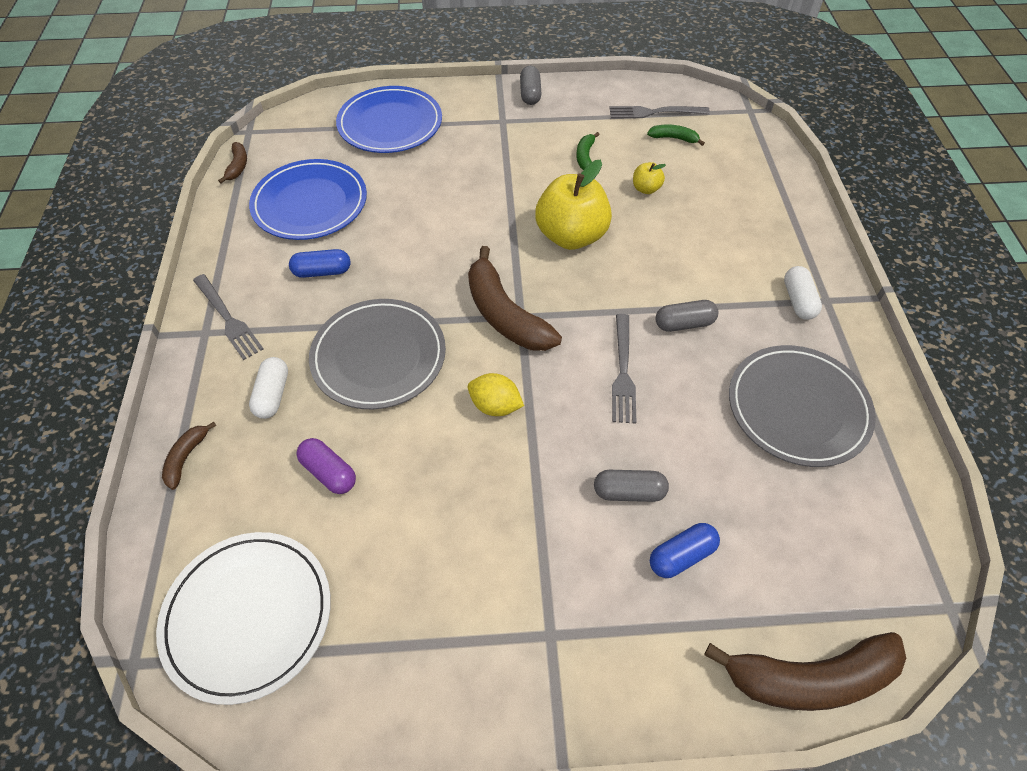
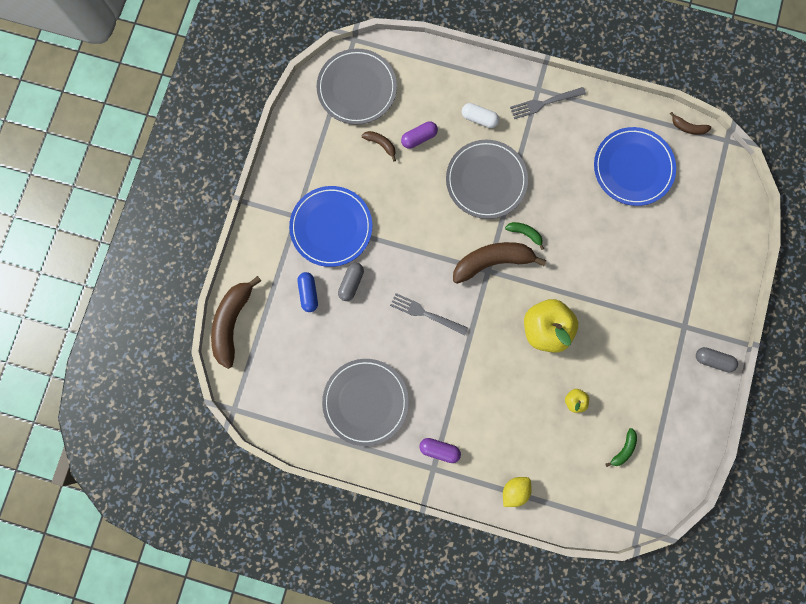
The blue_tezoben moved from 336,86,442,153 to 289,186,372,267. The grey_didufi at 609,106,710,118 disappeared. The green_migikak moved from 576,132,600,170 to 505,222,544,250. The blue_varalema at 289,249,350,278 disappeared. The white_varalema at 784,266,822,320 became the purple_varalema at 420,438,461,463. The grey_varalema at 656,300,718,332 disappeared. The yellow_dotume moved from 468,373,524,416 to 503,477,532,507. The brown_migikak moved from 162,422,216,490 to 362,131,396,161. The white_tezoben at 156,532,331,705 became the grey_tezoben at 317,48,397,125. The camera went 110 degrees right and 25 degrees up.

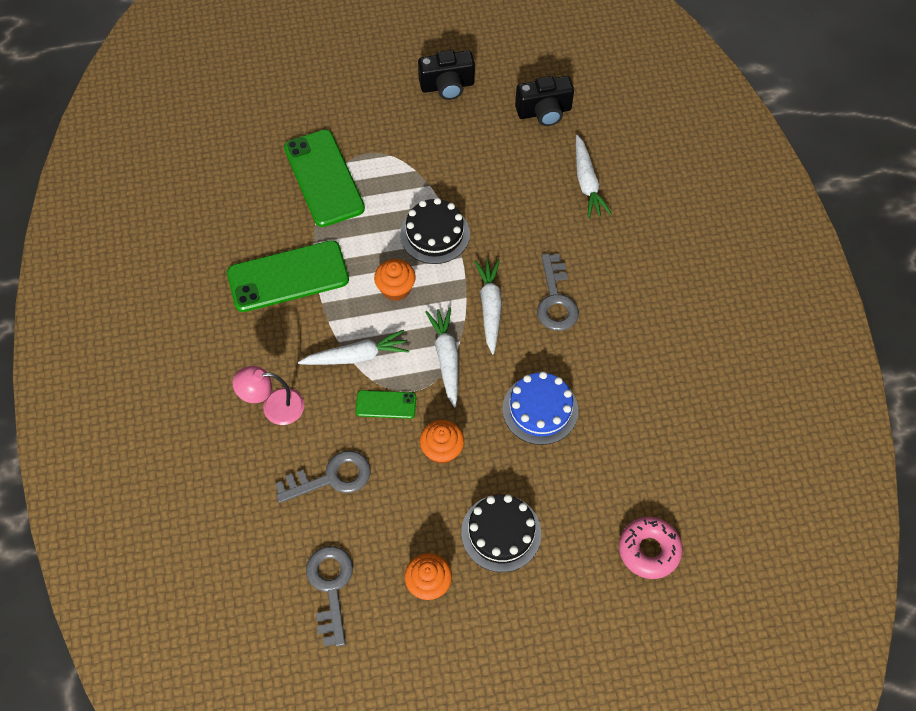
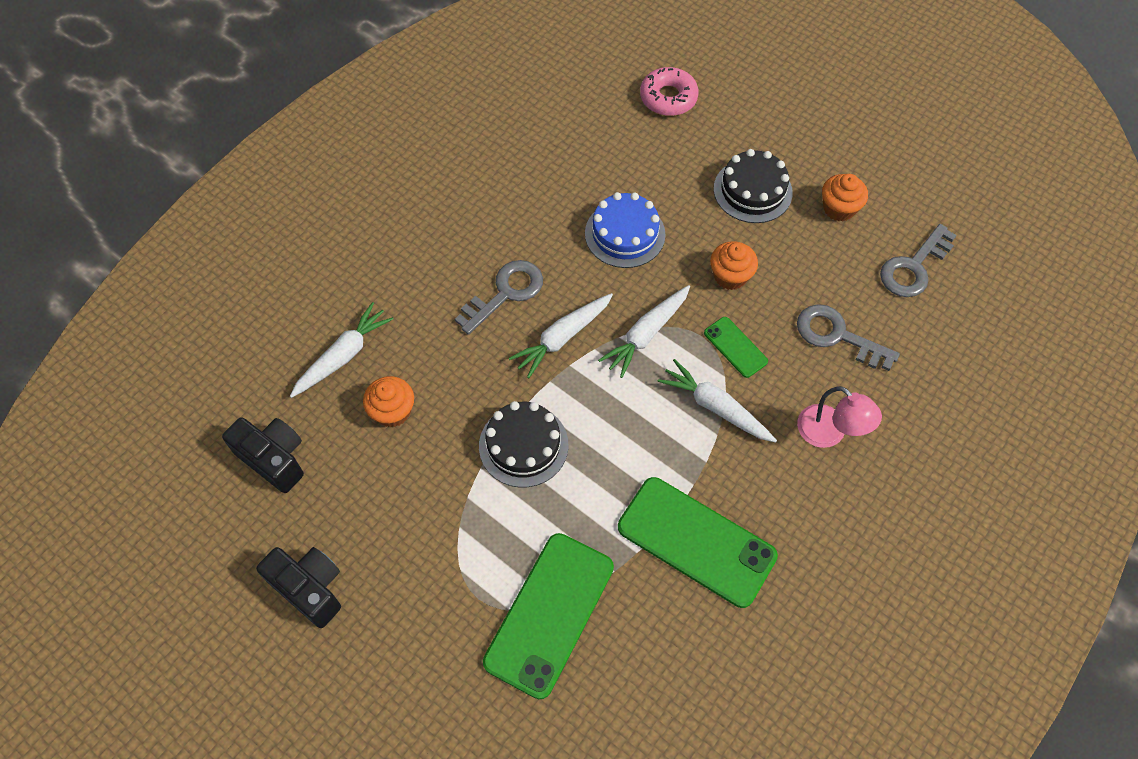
The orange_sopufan moved from 374,259,416,301 to 363,376,414,428. The camera went 130 degrees left and 0 degrees up.

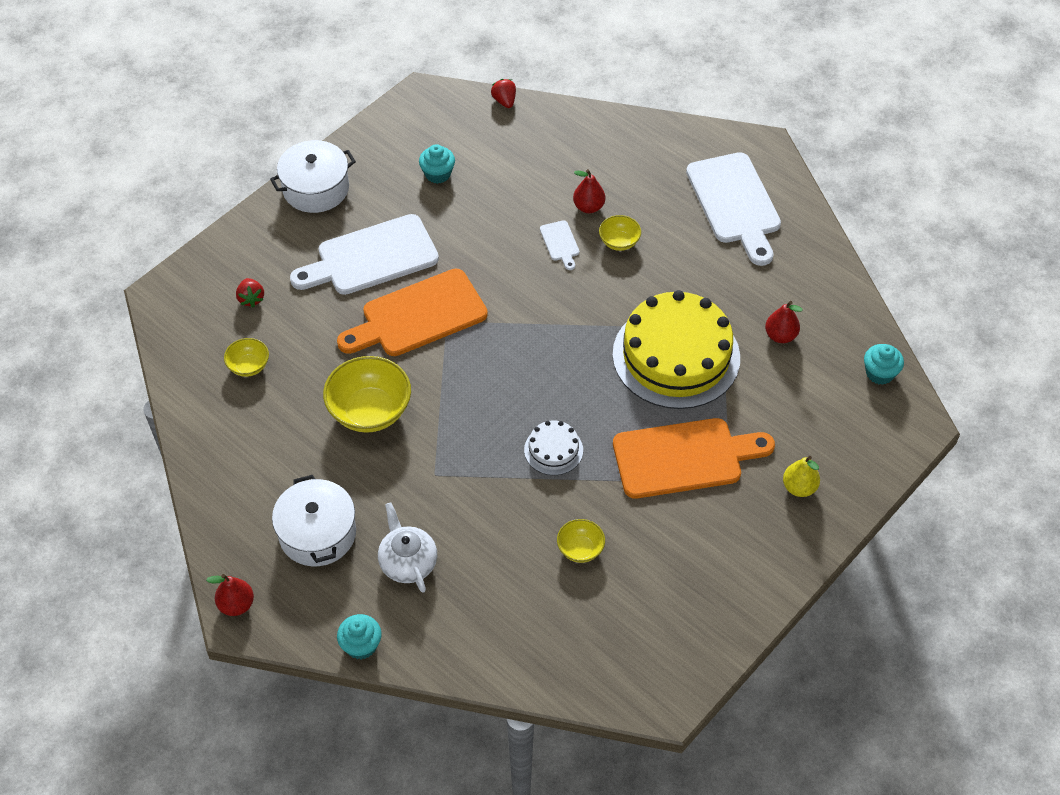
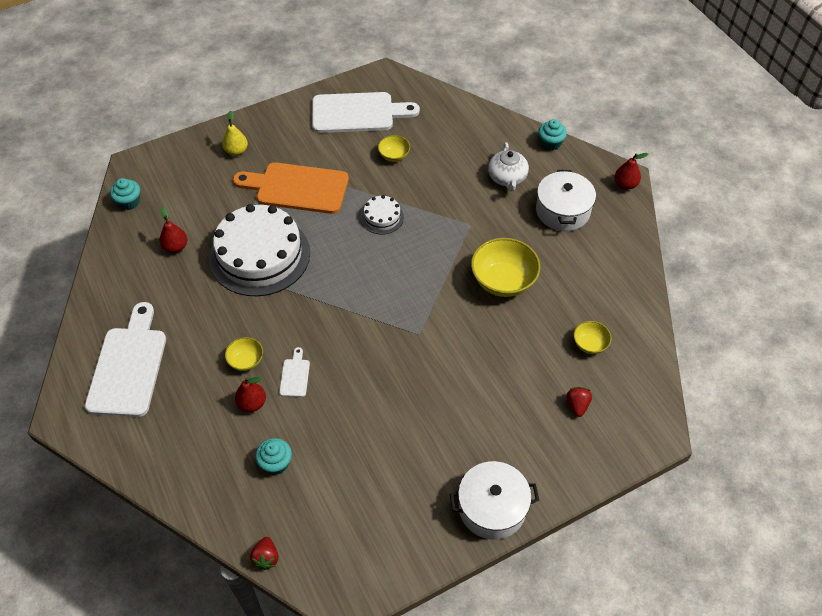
The turquoise_sopufan moved from 419,144,455,184 to 255,438,292,475. The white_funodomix moved from 290,214,439,295 to 312,92,420,133. The orange_funodomix at 337,269,488,356 disappeared. The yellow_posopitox at 613,290,740,409 became the white_posopitox at 209,204,310,296. The camera went 160 degrees left and 0 degrees up.

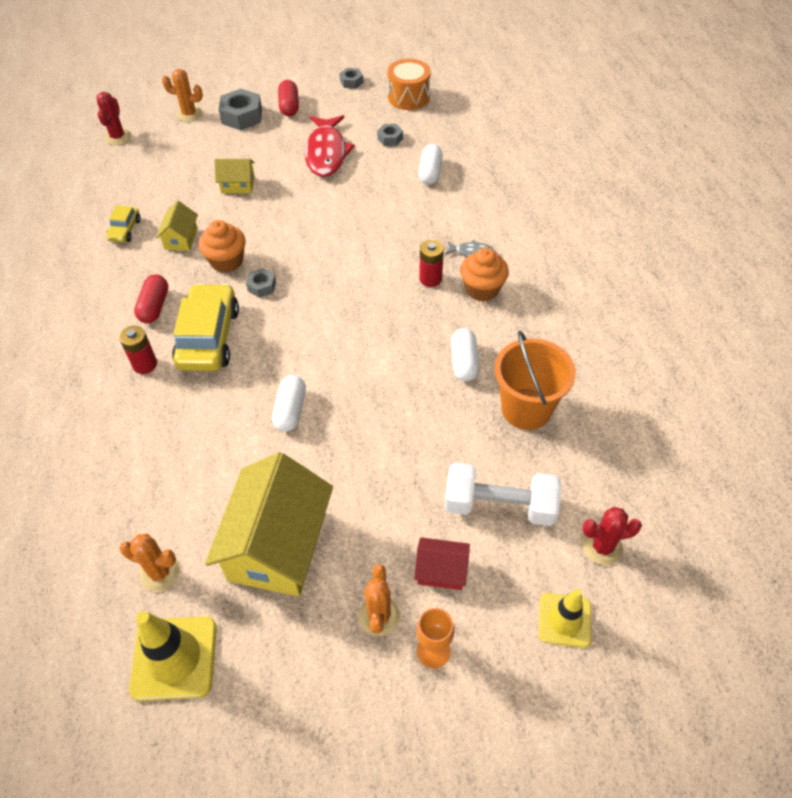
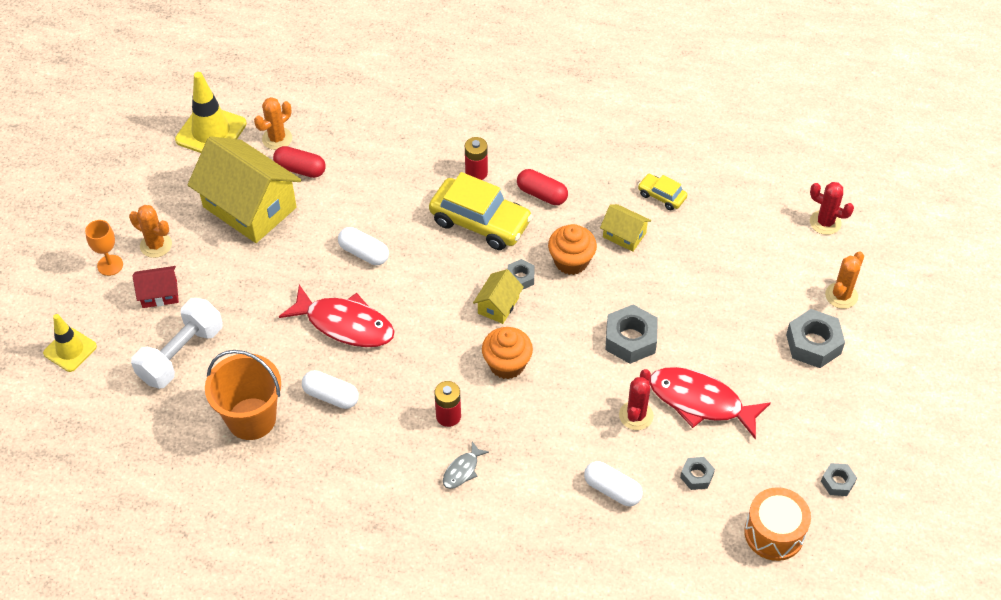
The red_varalema moved from 278,80,299,116 to 273,146,326,178. The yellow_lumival moved from 215,159,255,193 to 473,269,524,324. The orange_sopufan moved from 460,248,509,301 to 482,327,533,379. The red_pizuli moved from 582,507,642,565 to 619,369,654,430. The red_lumival at 414,537,470,590 turned 45 degrees clockwise. The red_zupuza at 279,285,395,347 appeared. The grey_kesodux at 605,305,658,364 appeared. The camera went 115 degrees right and 0 degrees up.

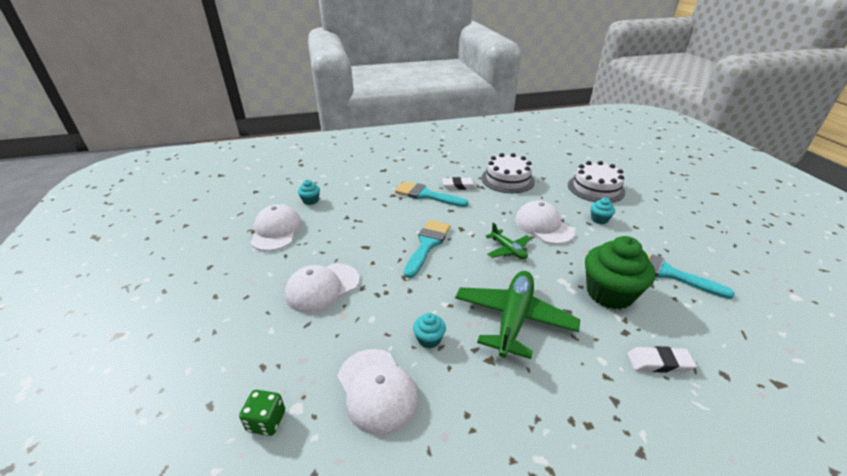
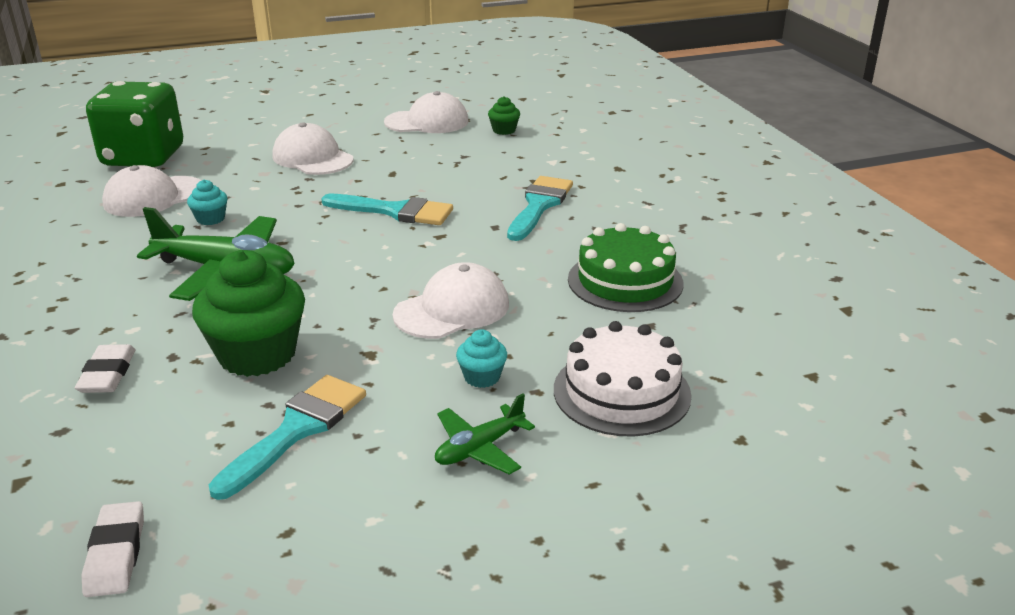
The white_posopitox at 481,153,535,193 became the green_posopitox at 568,223,684,312. The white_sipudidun moved from 442,177,477,190 to 82,501,144,597. The turquoise_sopufan at 298,180,320,205 became the green_sopufan at 488,96,520,135. The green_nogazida moved from 485,223,531,260 to 435,394,535,475. The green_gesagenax at 239,390,285,436 changed to 2.46 times the size. The camera went 85 degrees right and 5 degrees down.

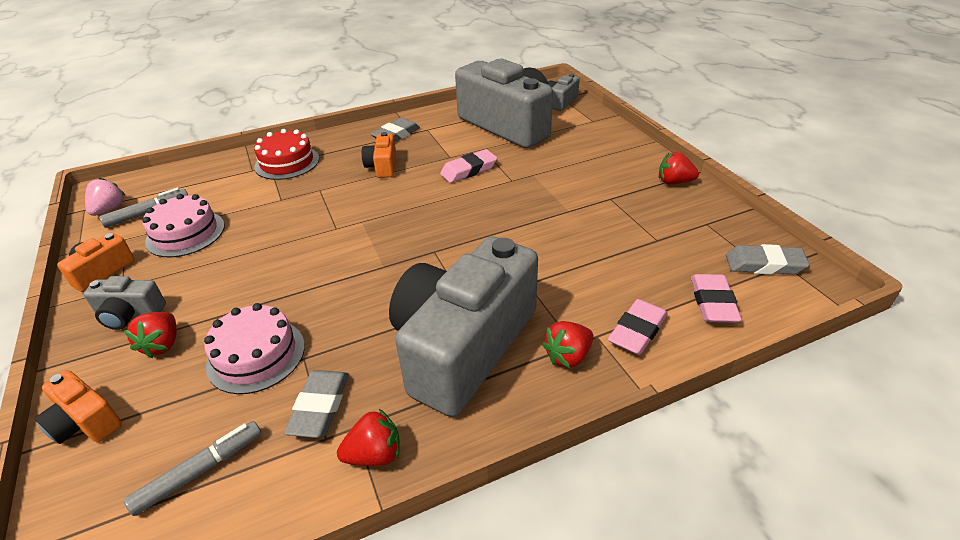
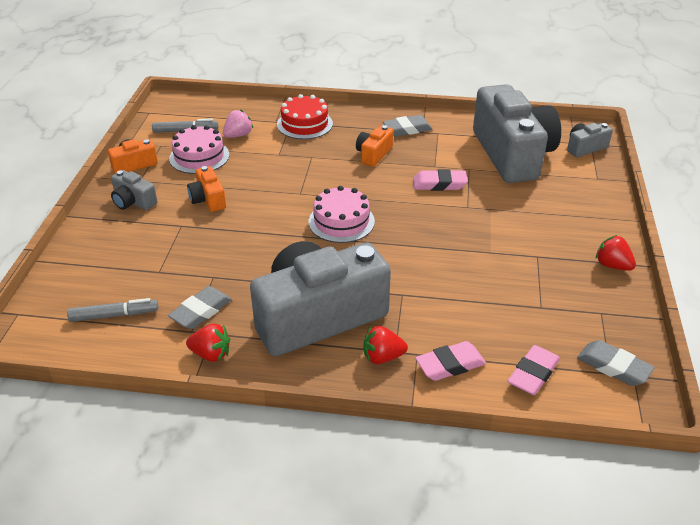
The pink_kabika moved from 85,178,125,216 to 223,109,253,138. The pink_posopitox moved from 204,303,305,394 to 309,186,375,243. The red_kabika at 124,312,176,358 disappeared. The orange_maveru moved from 34,370,122,444 to 187,166,226,212. The camera went 30 degrees right and 0 degrees up.

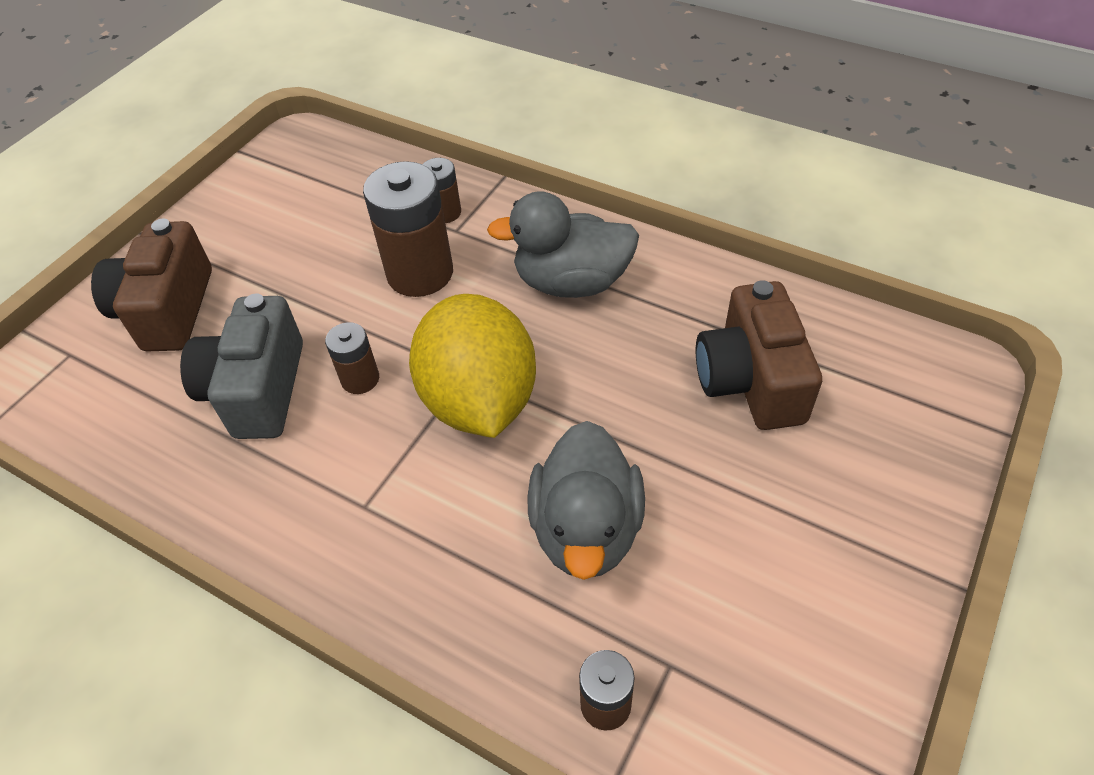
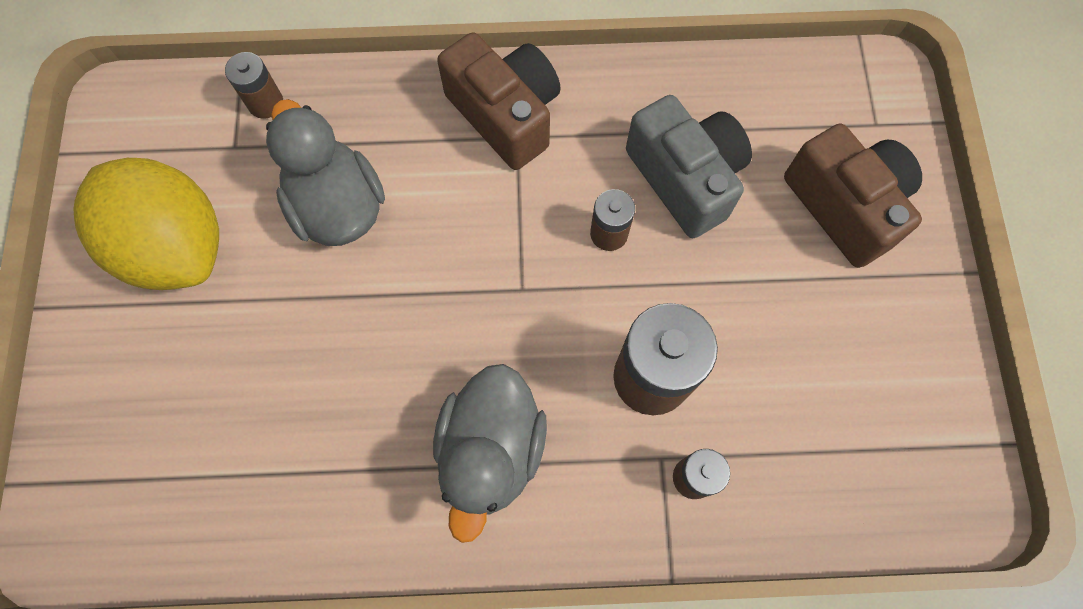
The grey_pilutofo at 487,191,639,298 turned 135 degrees clockwise. The brown_maveru moved from 696,280,822,430 to 437,32,561,170. The yellow_dotume moved from 409,294,536,438 to 73,158,219,290. The camera went 145 degrees right and 20 degrees up.

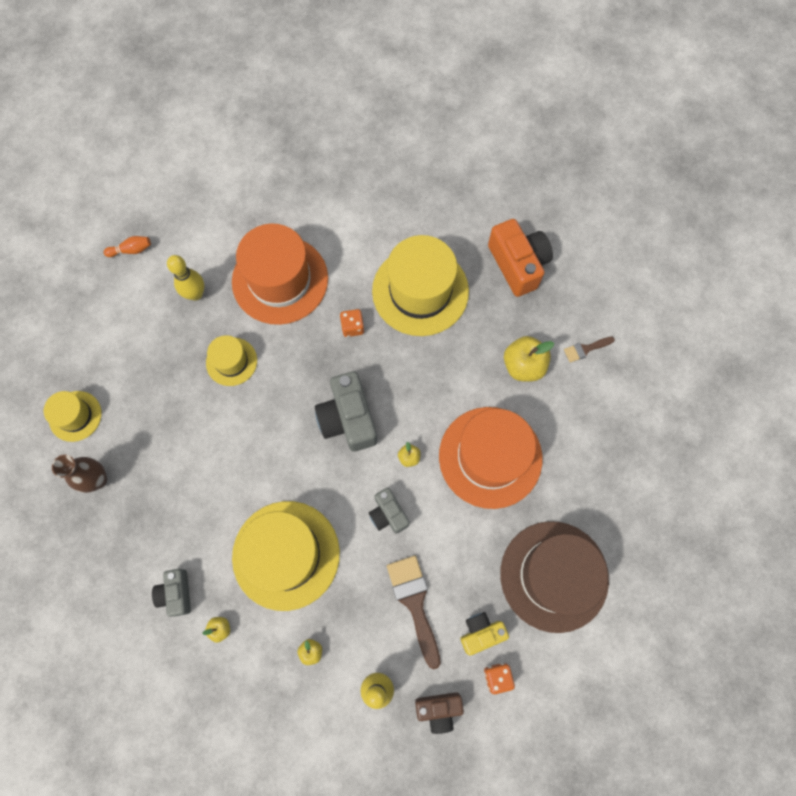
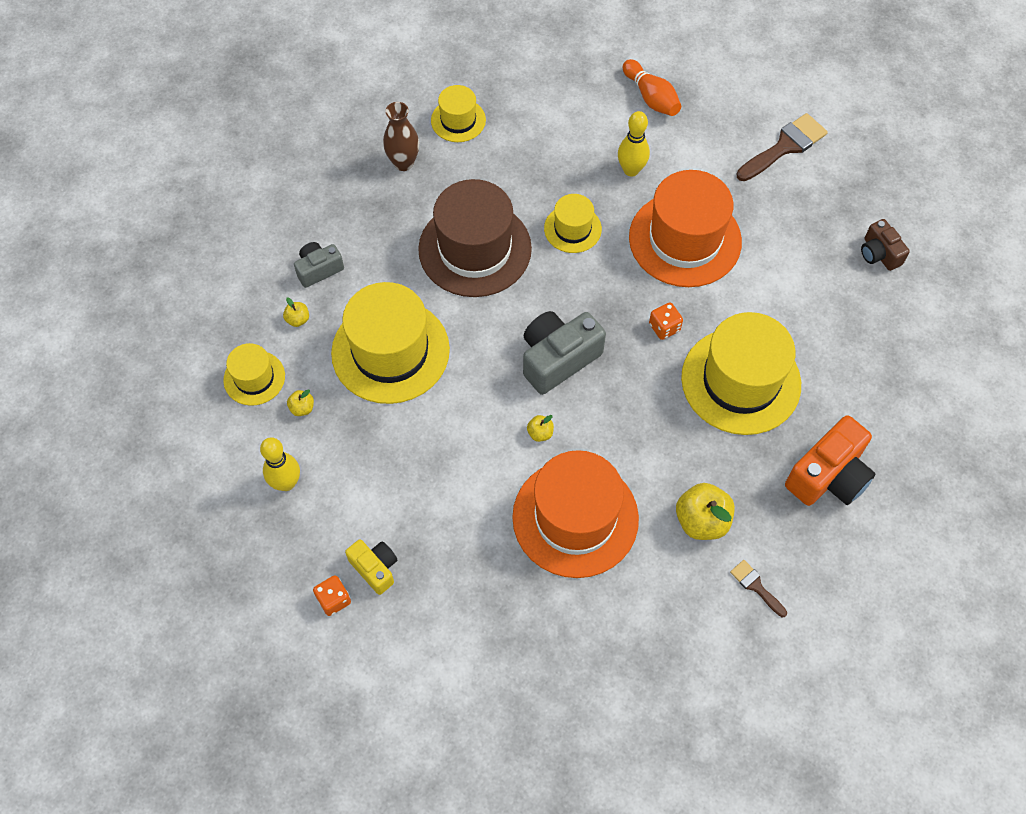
The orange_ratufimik at 104,236,151,257 changed to 1.58 times the size. The grey_maveru at 369,488,410,534 disappeared. The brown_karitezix moved from 500,521,609,633 to 418,179,532,297. The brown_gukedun moved from 387,556,441,669 to 737,113,828,181. The brown_maveru moved from 415,692,464,734 to 861,219,910,271. The yellow_karitezix at 223,343,285,406 appeared. The camera went 70 degrees right and 10 degrees down.

